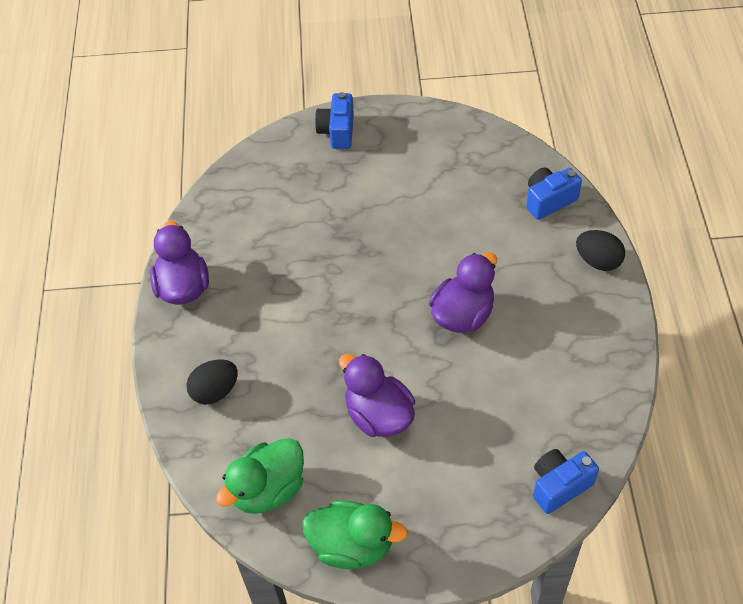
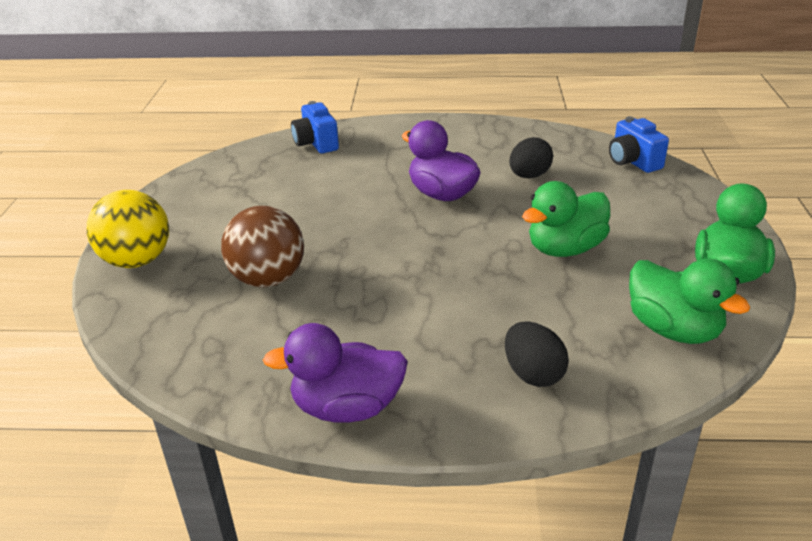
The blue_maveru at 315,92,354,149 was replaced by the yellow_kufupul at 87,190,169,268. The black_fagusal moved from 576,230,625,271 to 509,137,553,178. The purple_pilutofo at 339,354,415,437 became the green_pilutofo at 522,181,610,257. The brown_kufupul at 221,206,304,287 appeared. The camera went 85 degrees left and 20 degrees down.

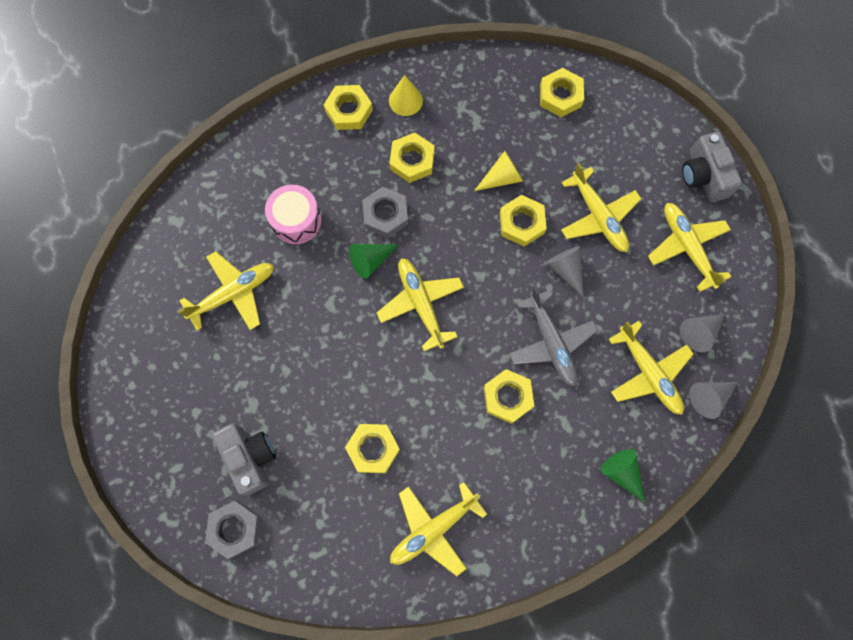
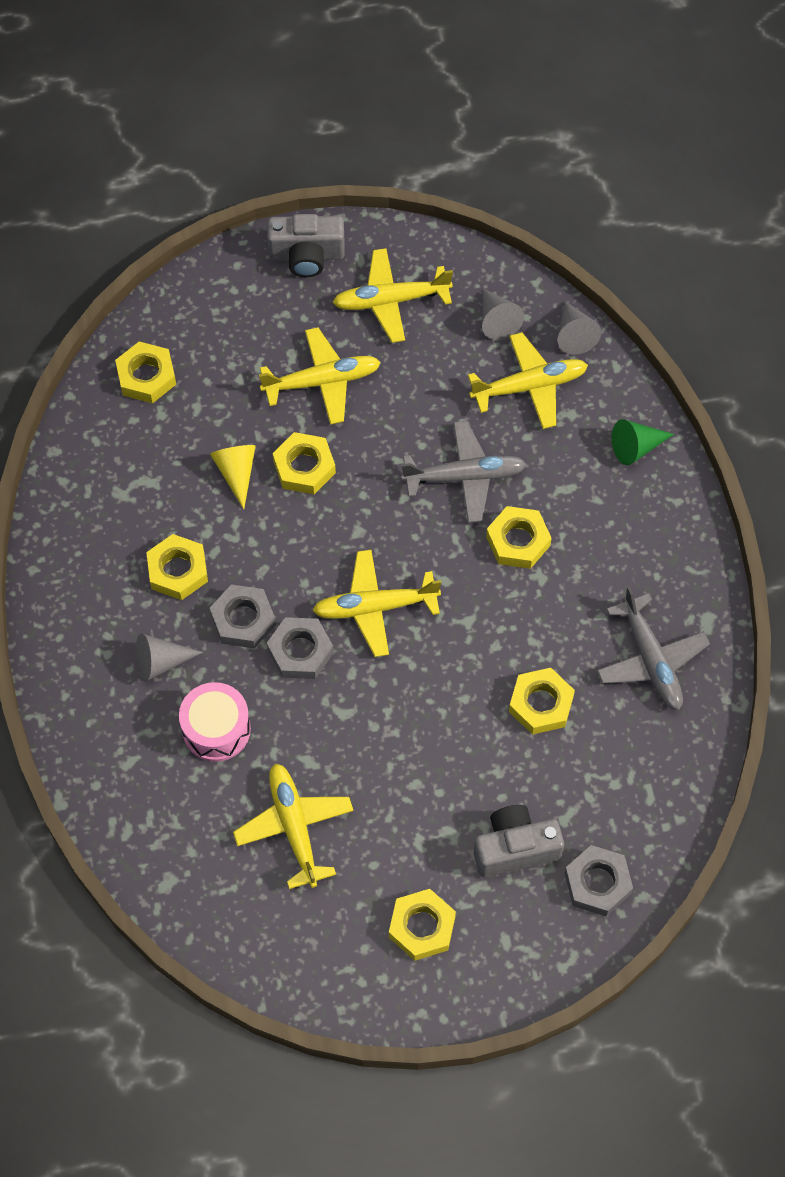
The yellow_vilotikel at 389,75,423,116 disappeared. The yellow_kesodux moved from 324,85,373,130 to 389,889,456,961. The green_vilotikel at 349,244,398,279 was replaced by the grey_kesodux at 267,617,334,679. The grey_vilotikel moved from 546,246,584,298 to 136,634,203,682. The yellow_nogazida at 390,482,487,576 became the grey_nogazida at 597,586,710,710. The camera went 75 degrees left and 10 degrees down.

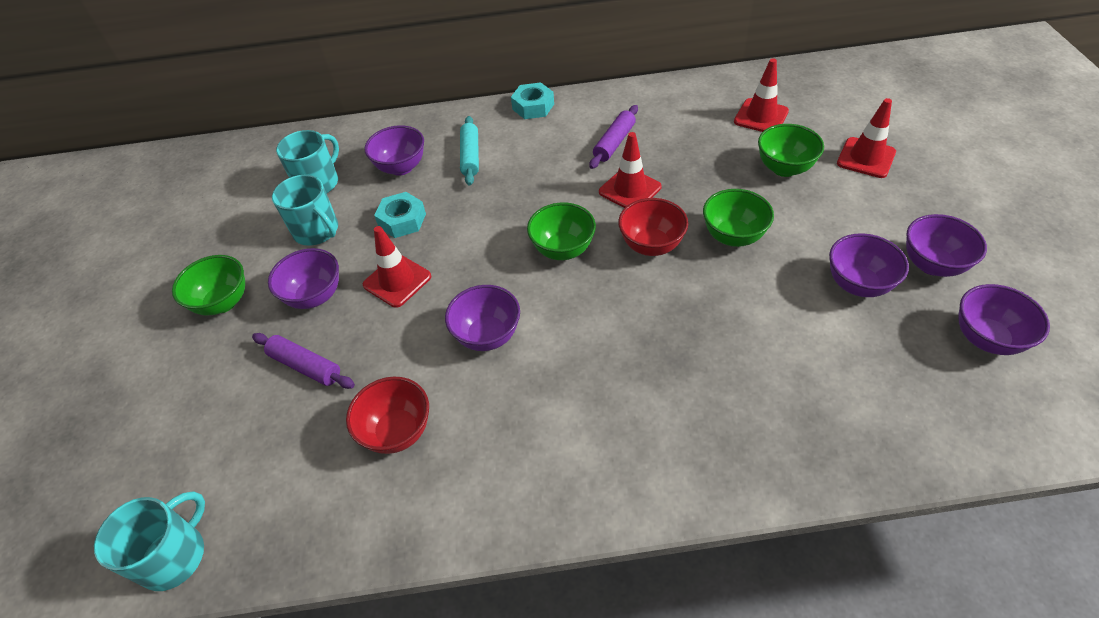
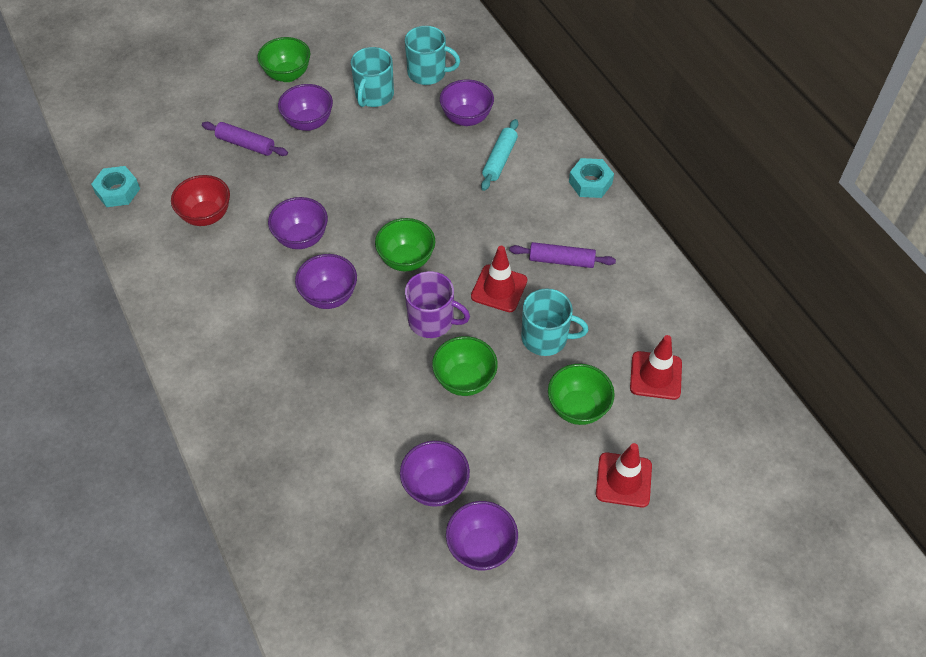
The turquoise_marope at 460,116,479,186 turned 45 degrees counterclockwise. The turquoise_kesodux moved from 374,192,426,238 to 91,166,140,207. The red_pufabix at 618,198,688,256 was replaced by the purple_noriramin at 405,271,470,338. The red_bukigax at 363,226,431,308 disappeared. The purple_pufabix moved from 958,284,1050,355 to 295,254,357,309. The purple_marope at 252,333,355,389 turned 75 degrees counterclockwise. The turquoise_noriramin moved from 94,491,205,591 to 521,288,588,356. The camera went 65 degrees right and 5 degrees up.

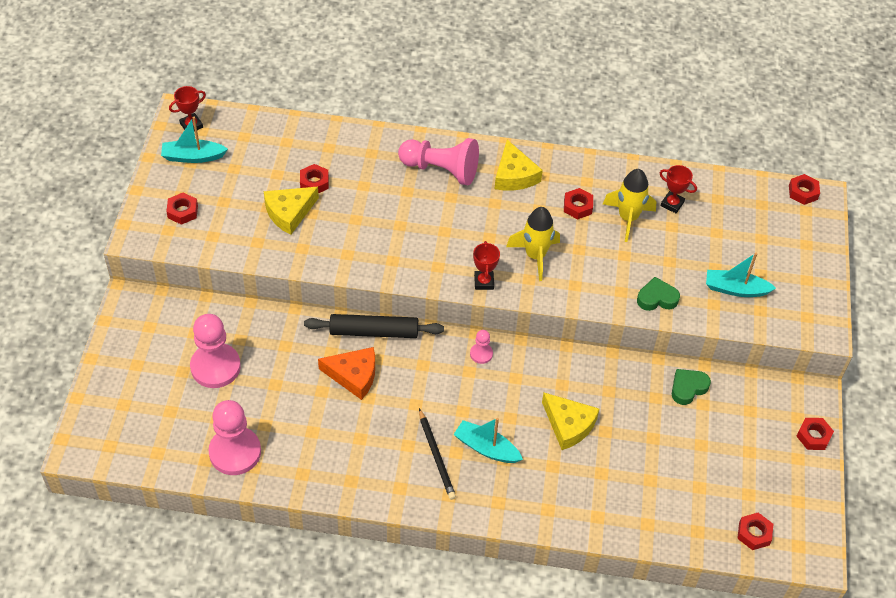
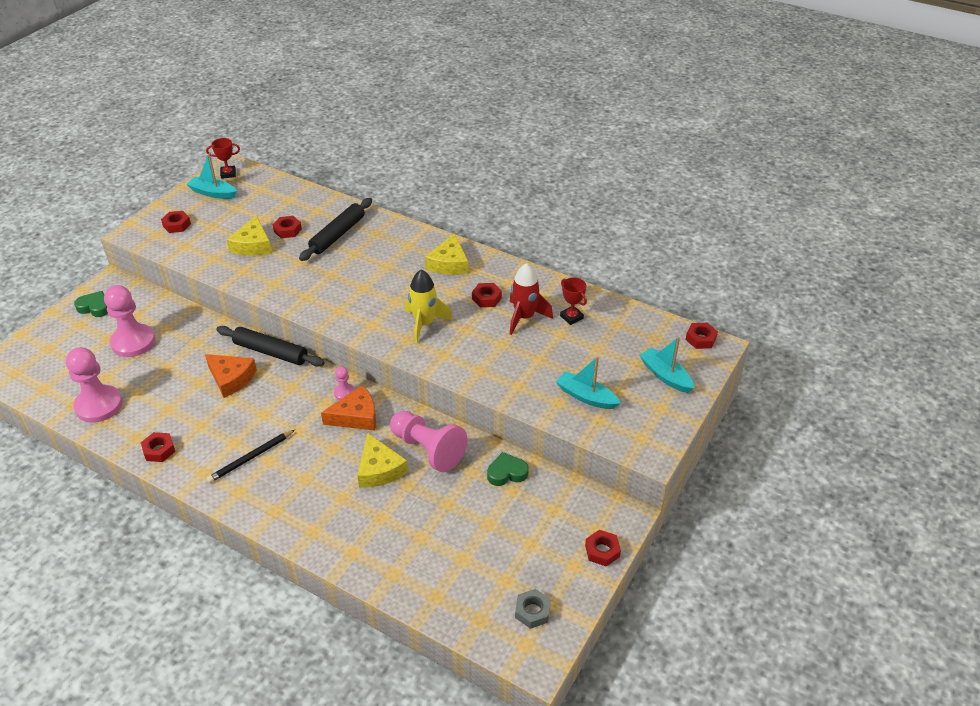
The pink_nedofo moved from 398,138,479,185 to 390,411,467,472. The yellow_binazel at 603,169,656,242 became the red_binazel at 510,263,553,335. The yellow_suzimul at 264,187,319,235 turned 75 degrees counterclockwise. The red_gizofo at 473,241,500,290 disappeared. The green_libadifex moved from 637,277,680,311 to 74,291,108,317. The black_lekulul at 419,408,456,500 turned 45 degrees clockwise. The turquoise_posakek moved from 453,418,523,463 to 640,337,694,393. The red_kesodux moved from 737,512,773,550 to 141,432,175,462. The black_marope at 299,198,372,261 appeared. The orange_suzimul at 321,385,376,430 appeared. The grey_kesodux at 515,589,551,629 appeared. The camera went 25 degrees right and 10 degrees down.

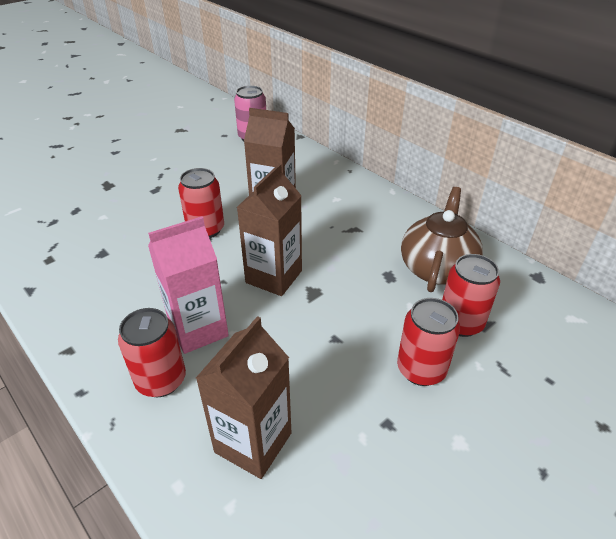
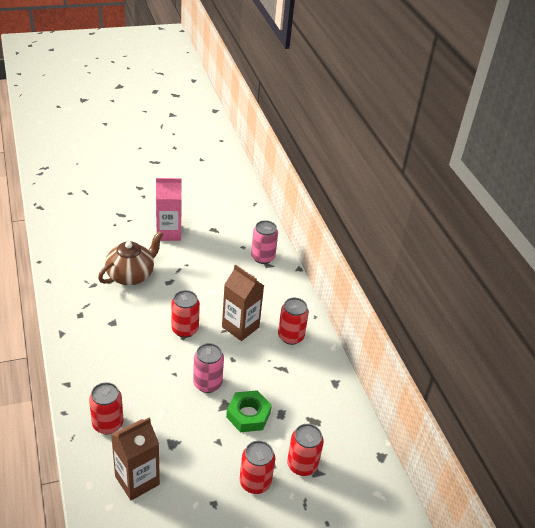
The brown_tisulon at 237,164,302,296 was replaced by the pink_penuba at 193,343,224,393. The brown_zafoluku moved from 401,187,483,292 to 98,231,163,285. The pink_tisulon moved from 148,217,229,354 to 156,178,182,241. The red_penuba at 278,298,309,345 appeared. The green_kesodux at 226,390,272,432 appeared. The camera went 20 degrees right and 0 degrees up.

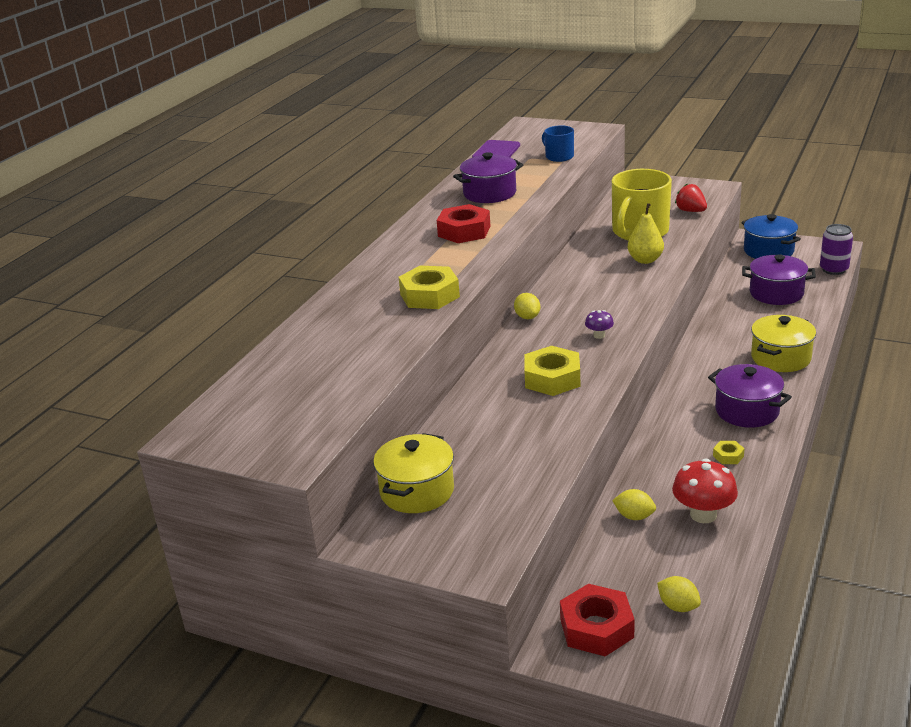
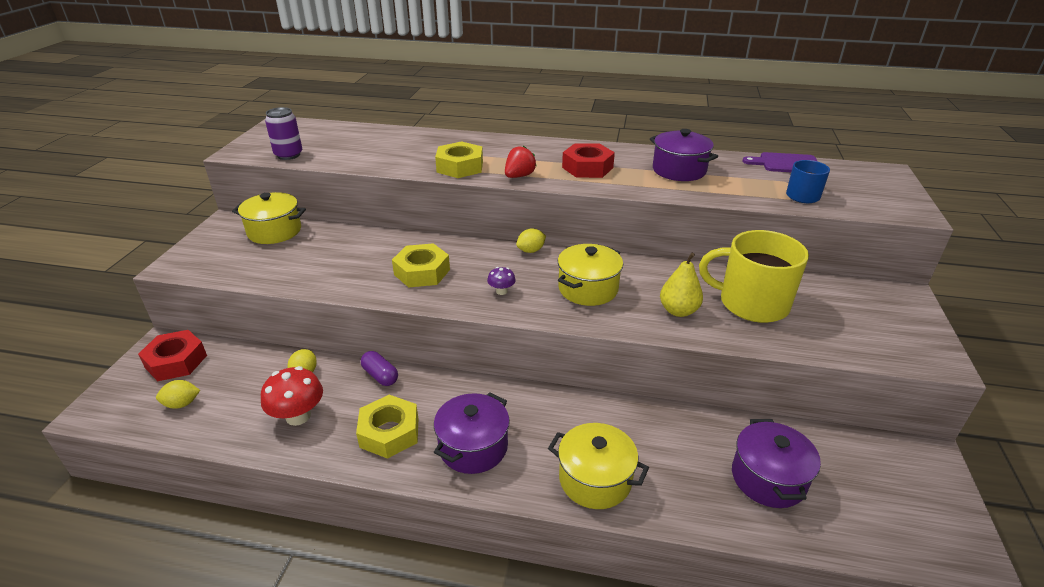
The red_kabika moved from 675,184,707,212 to 505,146,537,178. The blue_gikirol at 742,214,801,259 disappeared. The purple_penuba moved from 820,224,853,275 to 265,107,302,160. The yellow_kesodux at 713,441,745,464 changed to 2.10 times the size. The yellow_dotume at 657,576,701,612 turned 45 degrees clockwise. The yellow_gikirol at 558,244,623,306 appeared. The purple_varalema at 361,351,398,386 appeared. The camera went 75 degrees right and 5 degrees up.

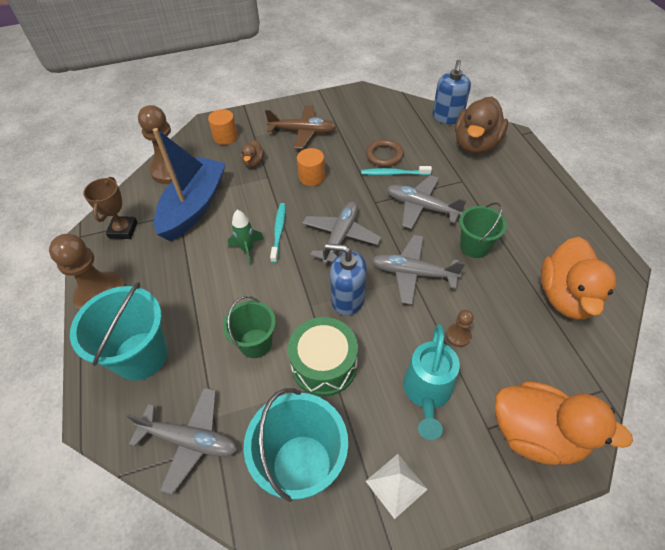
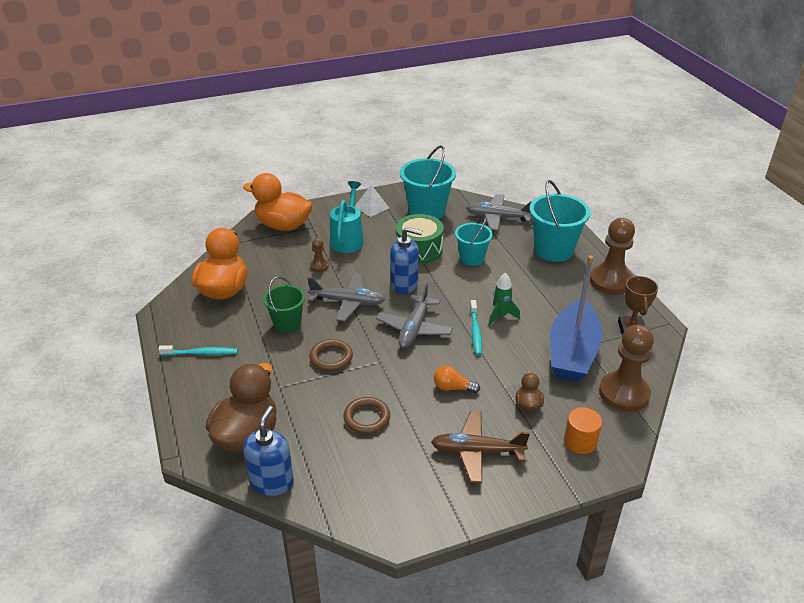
The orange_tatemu at 297,148,325,186 was replaced by the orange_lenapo at 434,366,480,393. The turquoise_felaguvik moved from 361,166,432,175 to 158,345,238,356. The grey_nogazida at 386,175,467,229 was replaced by the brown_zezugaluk at 310,339,353,371. The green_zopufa at 223,296,276,358 became the turquoise_zopufa at 455,217,493,266. The camera went 175 degrees right and 15 degrees down.

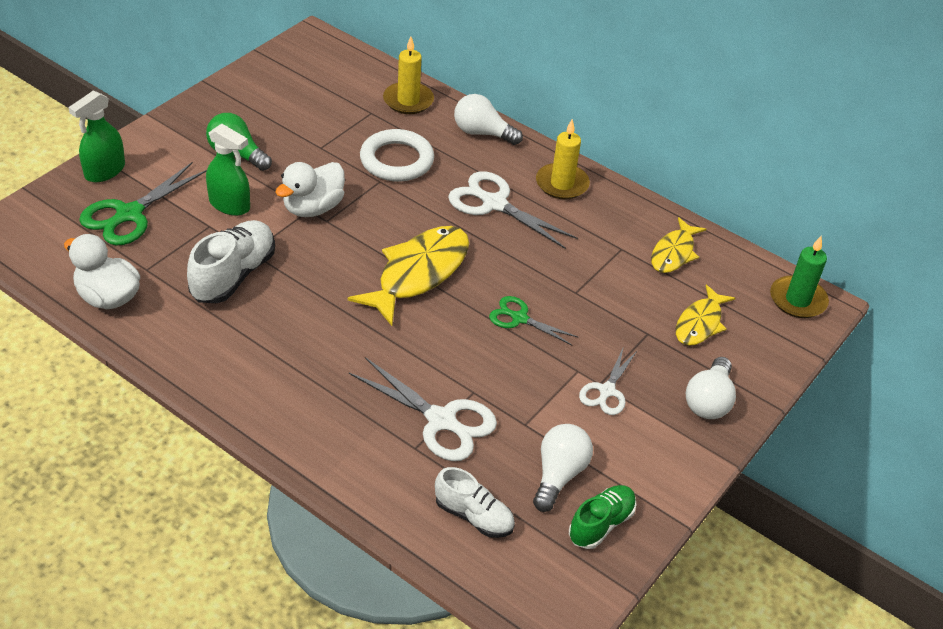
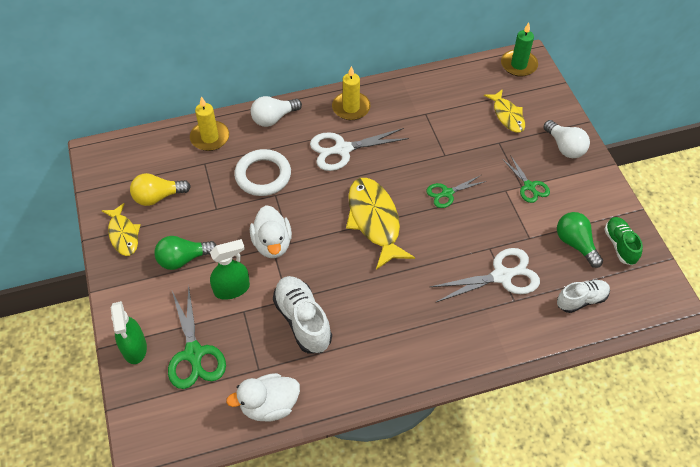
The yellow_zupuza moved from 651,217,706,273 to 102,203,141,256. The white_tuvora at 579,346,637,415 became the green_tuvora at 502,155,550,203. The white_lenapo at 533,424,593,512 became the green_lenapo at 557,212,603,268. The yellow_lenapo at 130,173,191,206 appeared. The camera went 50 degrees left and 10 degrees up.

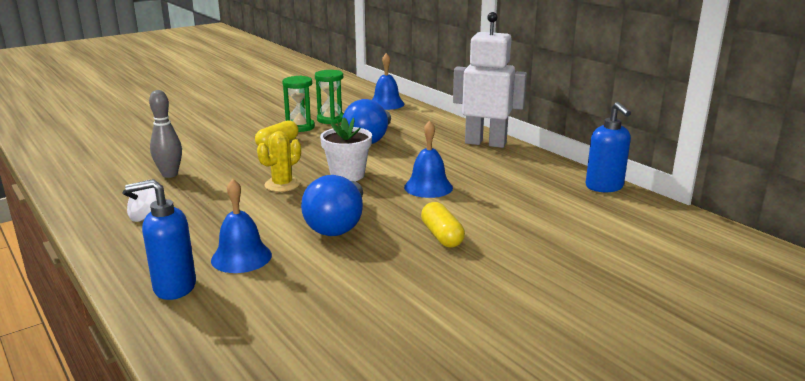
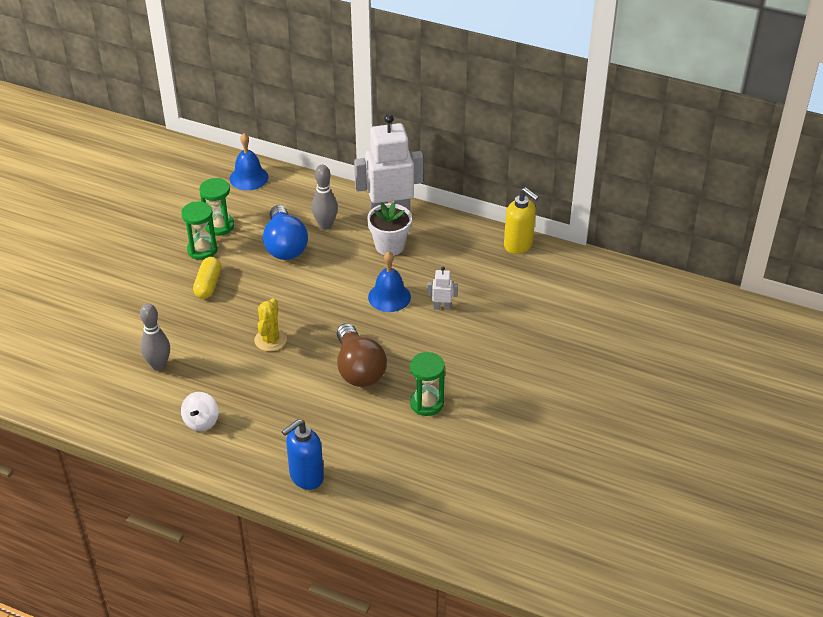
The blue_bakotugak at 586,102,631,192 became the yellow_bakotugak at 504,187,539,254. The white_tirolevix moved from 320,117,372,181 to 367,202,412,256. The blue_lenapo at 301,175,363,236 became the brown_lenapo at 337,323,387,387. The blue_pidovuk at 211,179,272,273 disappeared. The yellow_varalema at 421,202,465,247 disappeared. The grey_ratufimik at 312,165,338,230 appeared. The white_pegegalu at 427,267,458,310 appeared. The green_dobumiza at 410,352,445,416 appeared. The camera went 30 degrees left and 20 degrees up.

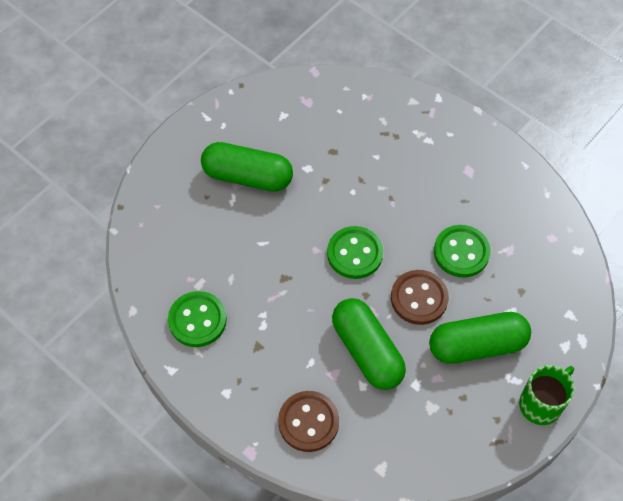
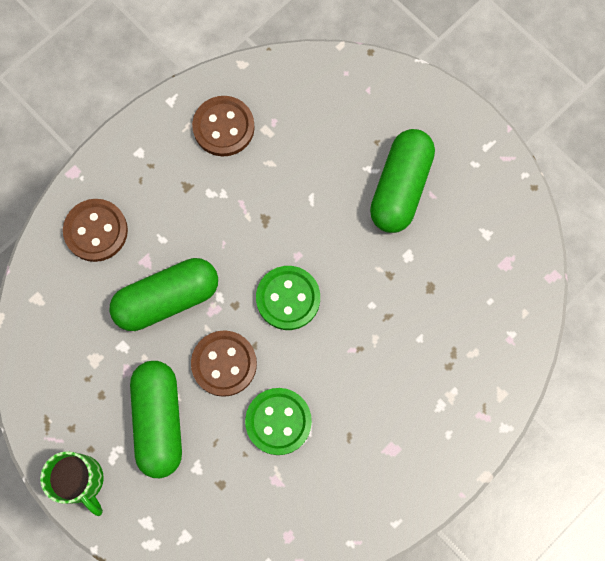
The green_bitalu at 168,291,227,347 became the brown_bitalu at 192,96,255,156. The camera went 95 degrees right and 15 degrees up.

